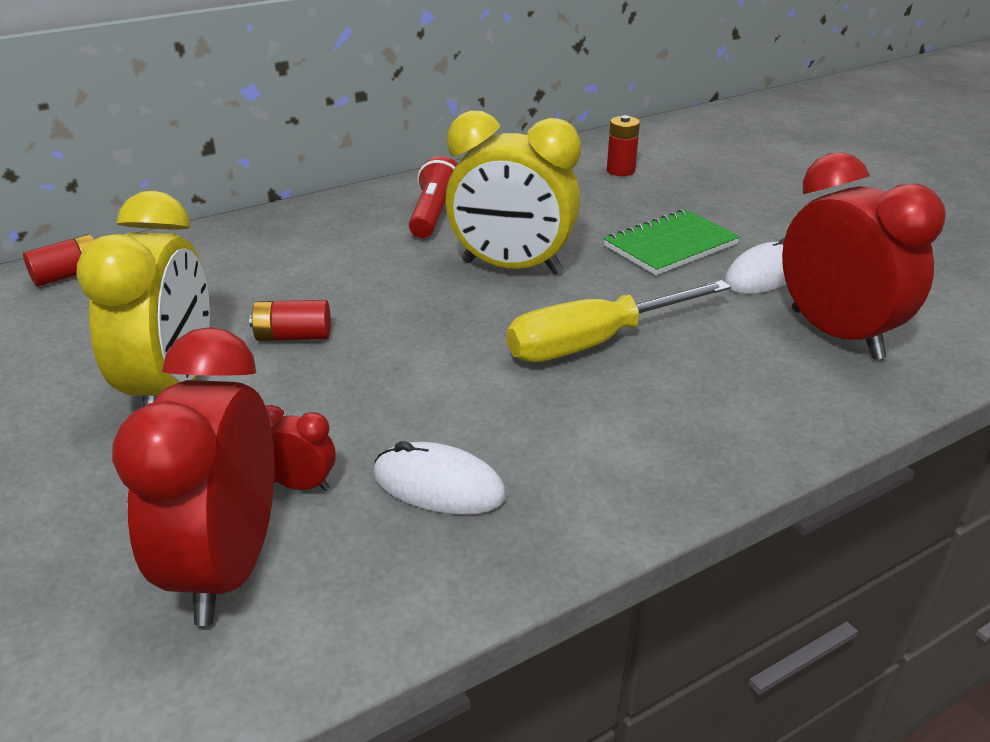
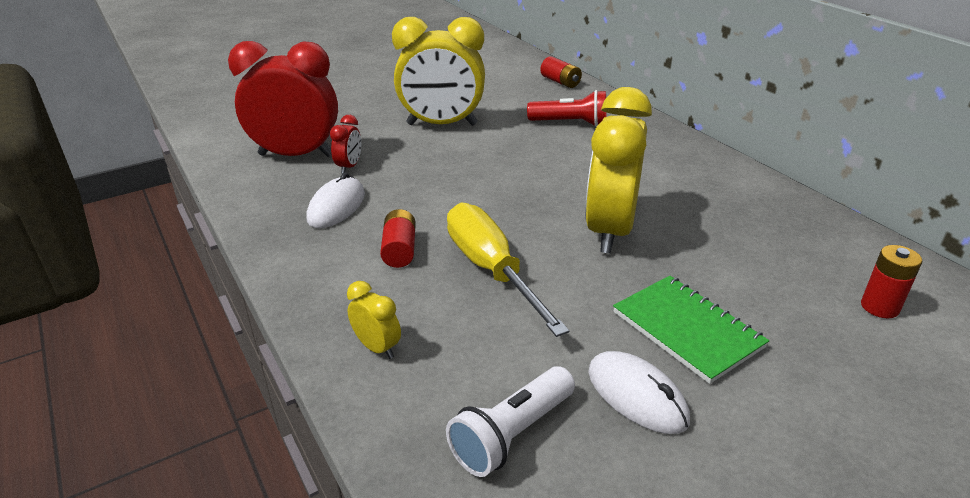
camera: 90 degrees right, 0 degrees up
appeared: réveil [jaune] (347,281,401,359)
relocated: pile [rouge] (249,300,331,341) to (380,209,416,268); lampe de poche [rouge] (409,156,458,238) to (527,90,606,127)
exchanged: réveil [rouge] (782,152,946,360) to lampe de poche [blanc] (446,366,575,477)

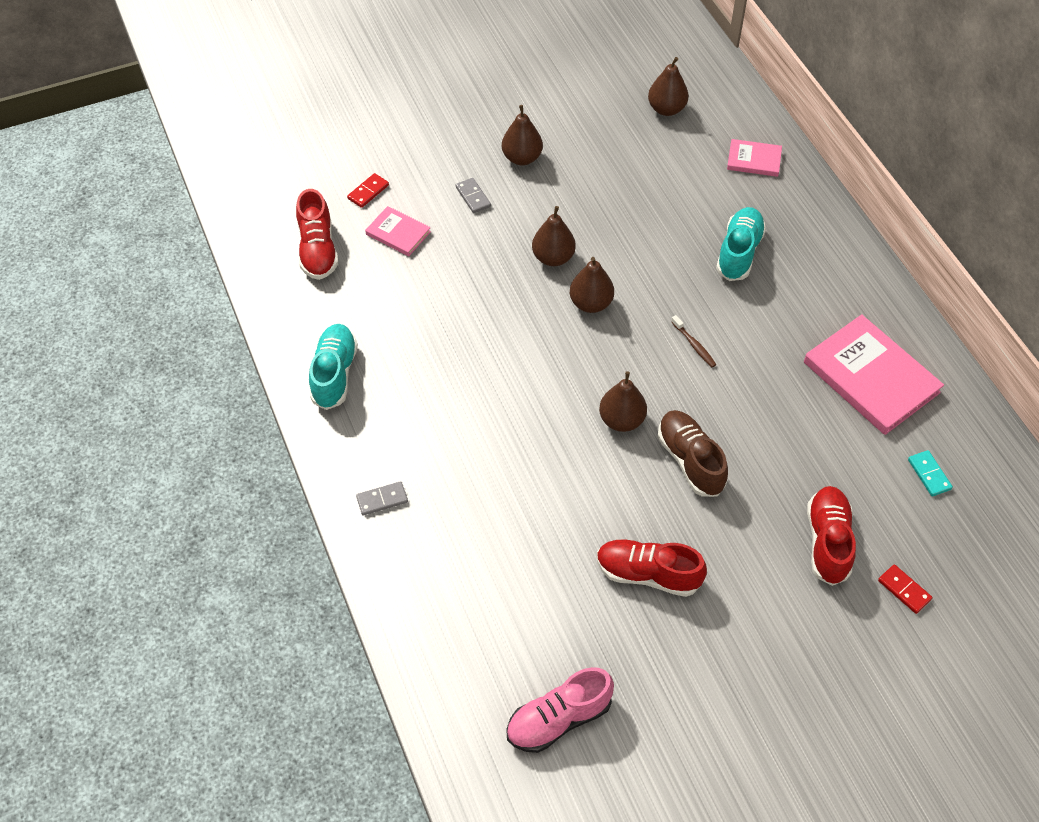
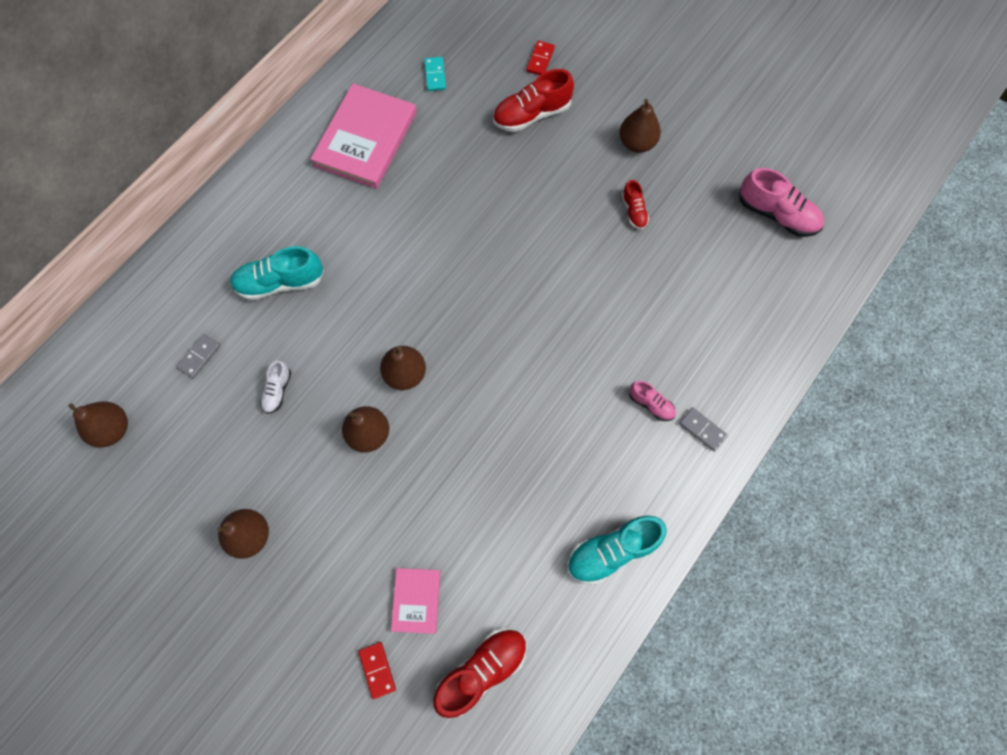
camera: 120 degrees left, 15 degrees up
missing: chaussure [marron] (658,410,728,497); brosse à dents [marron] (671,315,716,367); livre [rose] (727,139,782,177)
appeared: chaussure [blanc] (260,361,291,414); chaussure [rose] (629,381,676,421)
relocated: domino [gris] (456,178,491,213) to (176,334,220,378); poire [marron] (599,371,647,432) to (619,99,661,153)
spun: domino [rouge] (347,173,389,208) = (358,642,396,699) 60 degrees clockwise; domino [turquoise] (908,450,953,497) = (424,57,446,91) 45 degrees counterclockwise
size: chaussure [rouge] (597,539,707,597) = (622,180,649,230) x0.54

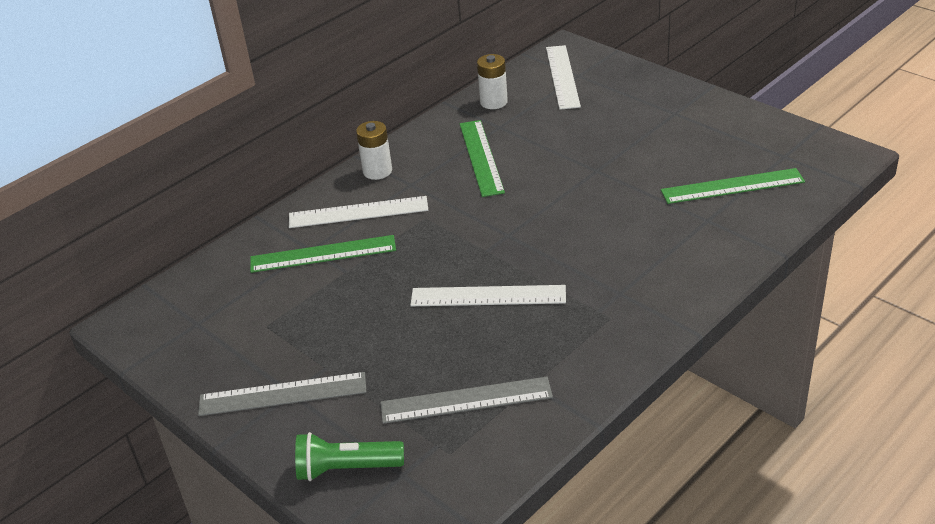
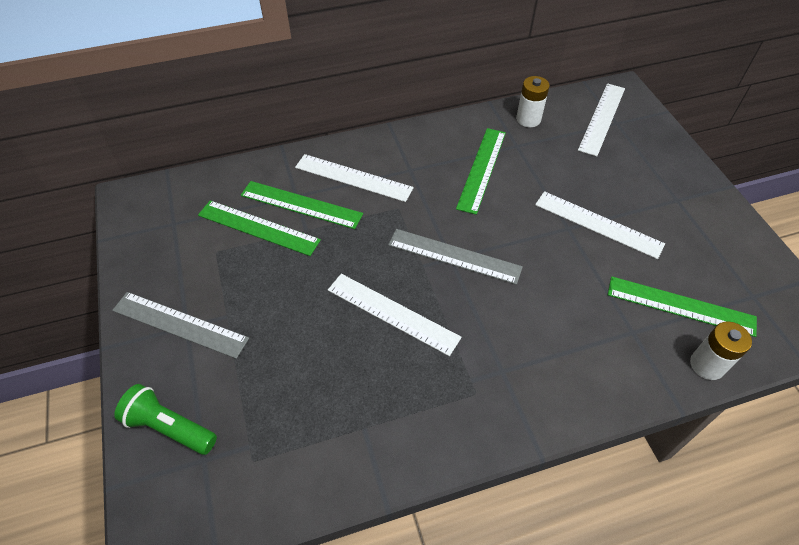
camera: 25 degrees right, 15 degrees up
appeared: règle [vert] (198,200,321,256); règle [blanc] (535,191,665,259)
relocated: pile [blanc] (356,121,392,180) to (690,322,752,380); règle [gris] (380,377,553,424) to (388,229,523,285)

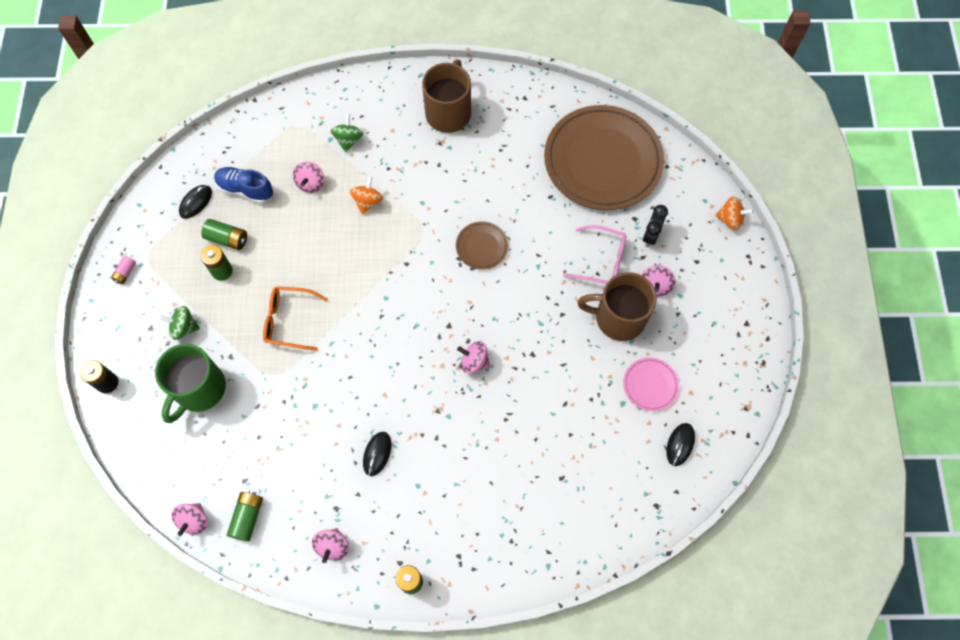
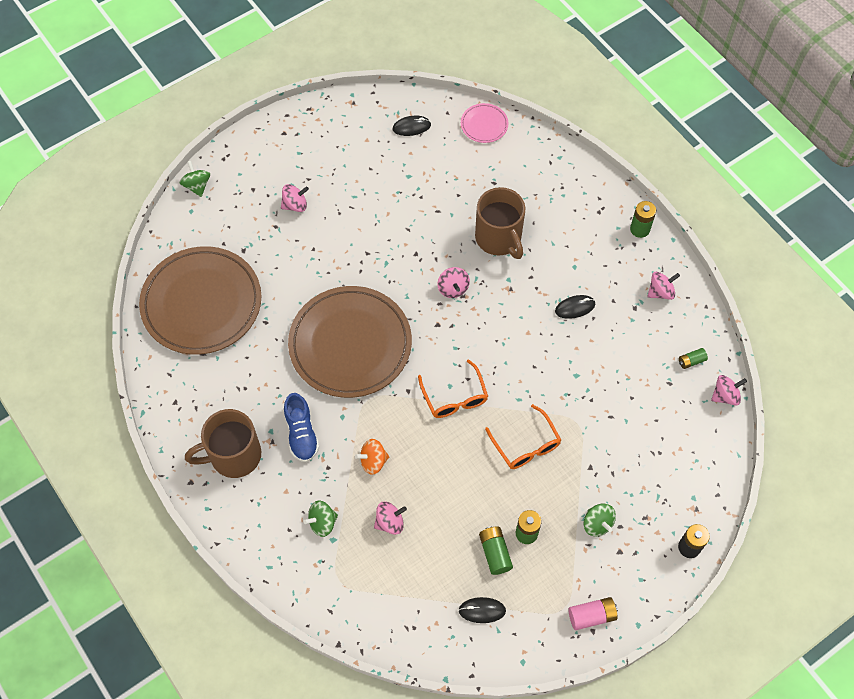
camera: 125 degrees left, 5 degrees down
missing: tasse [vert] (155,344,226,423); lunettes [rose] (563,225,627,284); réveil [noir] (643,205,668,247)
appeared: lunettes [orange] (418,359,488,418)
relocated: chaussure [bleu] (214,167,273,203) to (284,393,319,462); tasse [marron] (577,272,657,341) to (475,187,525,259); assiette [rose] (623,357,679,411) to (461,103,508,143)
colour: toupie [orange] (715,196,754,230) to toupie [vert] (180,161,210,197)
size: pile [rose] (111,256,136,284) = (569,597,618,630) x1.56; pile [vert] (227,491,263,542) = (679,348,708,369) x0.64; assiette [marron] (456,221,508,270) = (288,286,412,398) x2.34

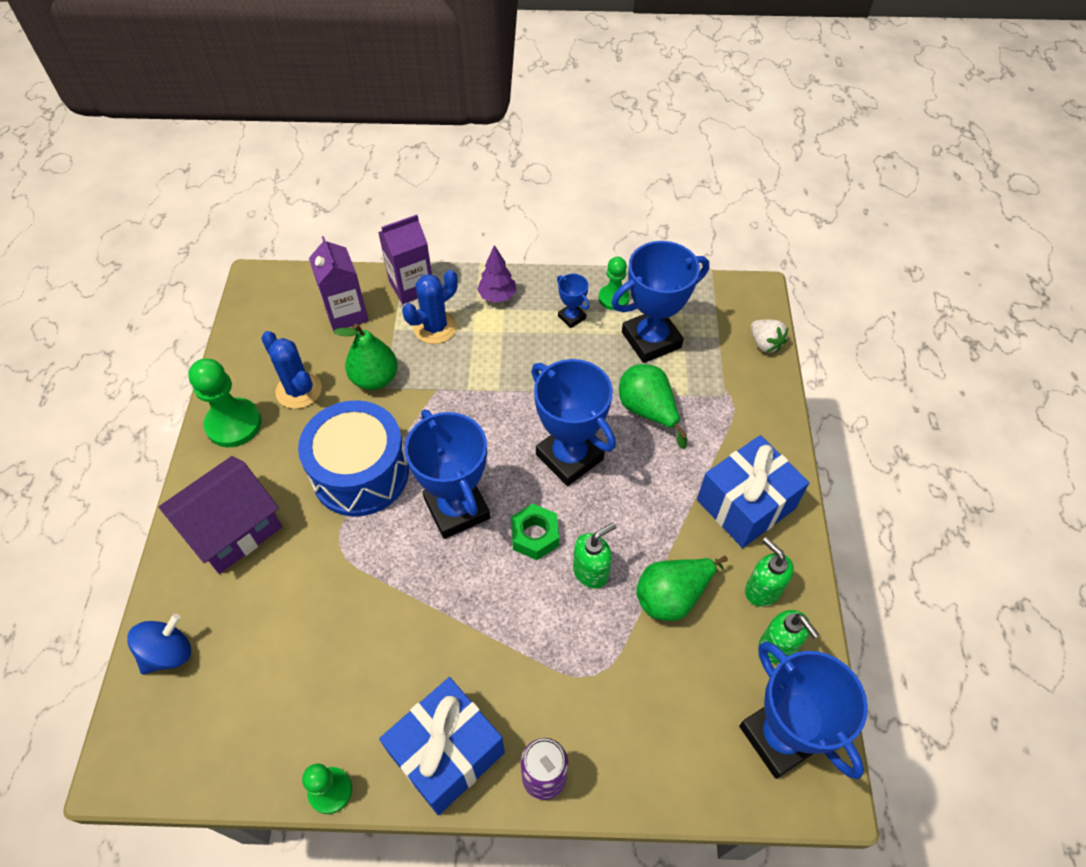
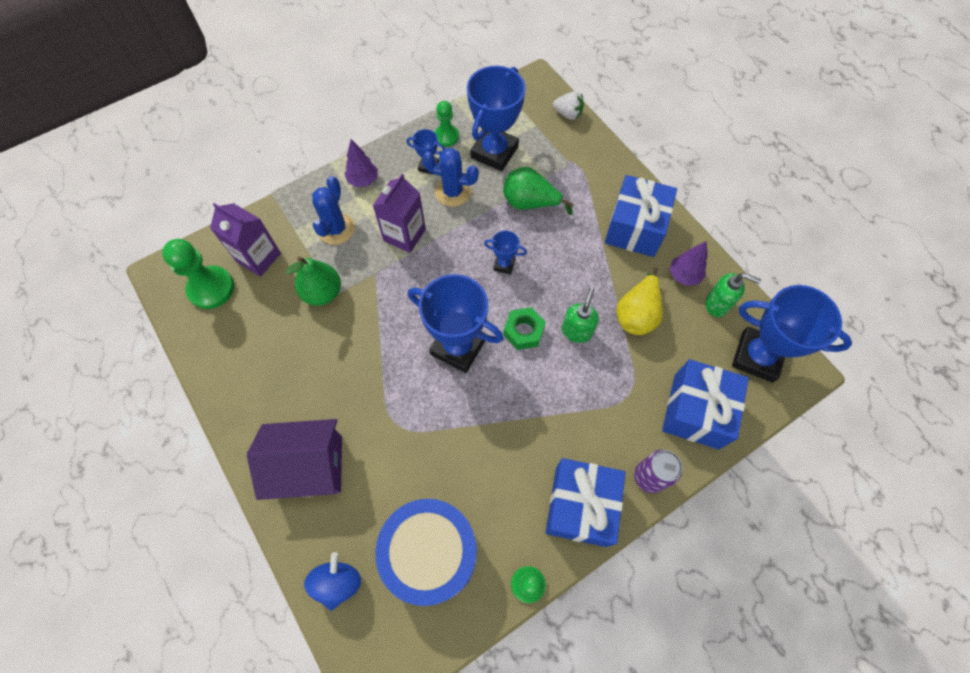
camera: 35 degrees left, 10 degrees up
appeared: cadeau [bleu] (662,359,749,450)
relocated: pion [vert] (188,358,262,447) to (162,239,234,309); cactus [bleu] (261,331,322,409) to (423,148,479,207); tambour [bleu] (298,400,409,517) to (375,499,477,606); brique de lait [violet] (378,215,432,304) to (373,174,426,253)
exchanged: distributeur de savon [vert] (745,537,794,606) to arbre [violet] (670,241,707,286)
colour: poire [vert] (636,556,728,621) to poire [jaune] (616,267,663,335)
spun: maison [violet] (159,456,282,574) = (247,419,342,500) 75 degrees clockwise
size: trophée [bleu] (531,359,616,486) = (484,231,527,274) x0.46

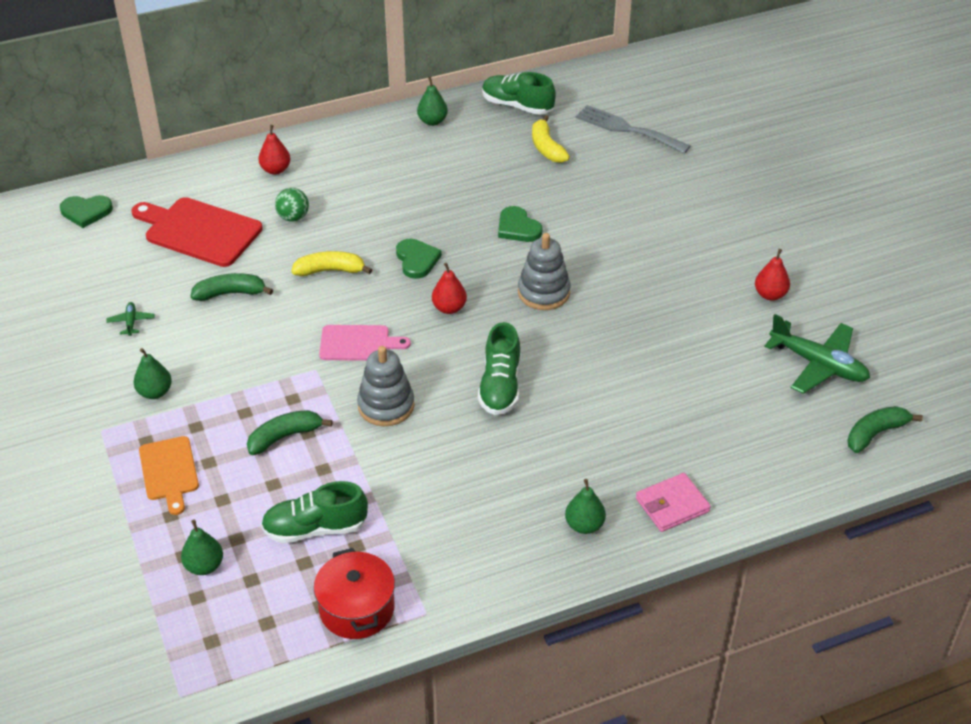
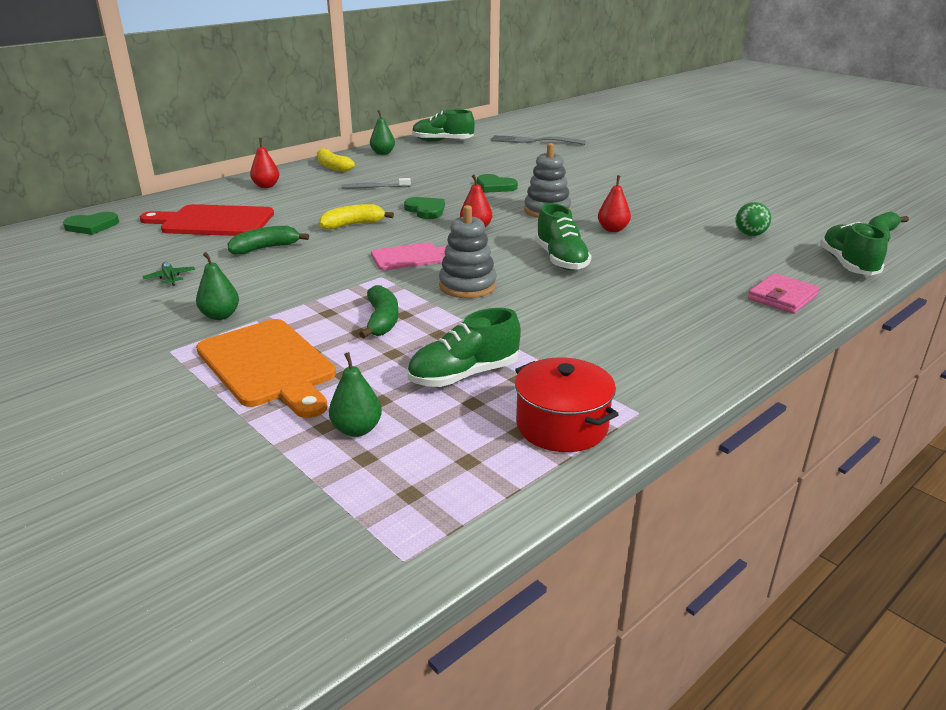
camera: 20 degrees left, 15 degrees down
missing: poire [vert] (565,479,606,534); avion [vert] (764,314,870,394)
appeared: brosse à dents [gris] (341,178,411,189); chaussure [vert] (820,222,888,276)
relocated: balle [vert] (275,188,309,222) to (735,202,771,236); banane [jaune] (532,115,570,163) to (317,148,355,172); poire [rouge] (755,249,790,301) to (598,175,631,232)
spun: banane [vert] (247,410,332,455) = (359,285,399,338) 135 degrees clockwise
size: planche à découper [orange] (139,436,199,515) = (196,319,336,418) x1.62

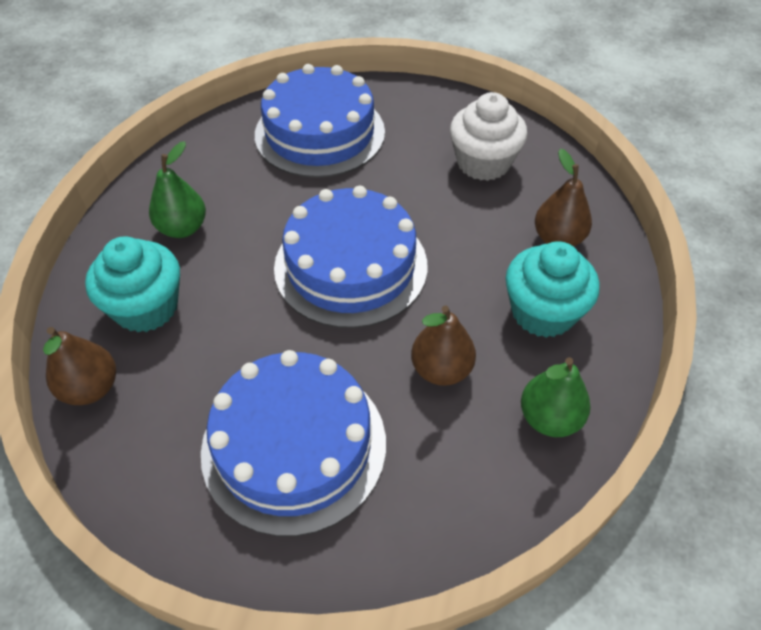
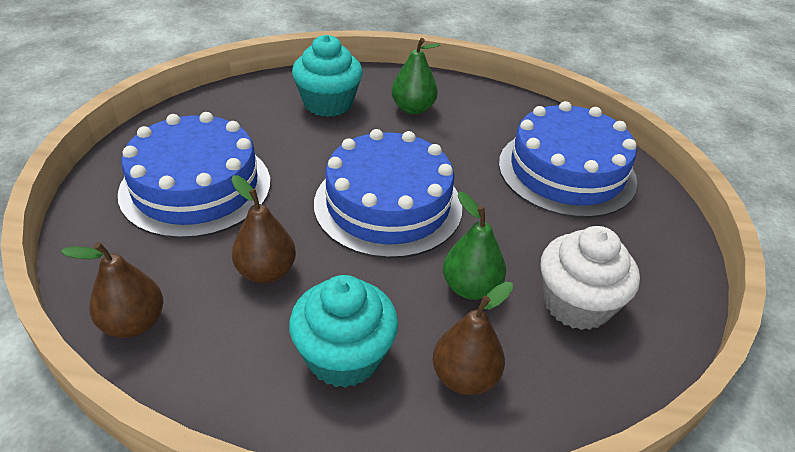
camera: 80 degrees right, 10 degrees down
relocated: poire [marron] (43,327,116,405) to (61,242,163,338); poire [vert] (521,357,591,437) to (443,192,506,300)

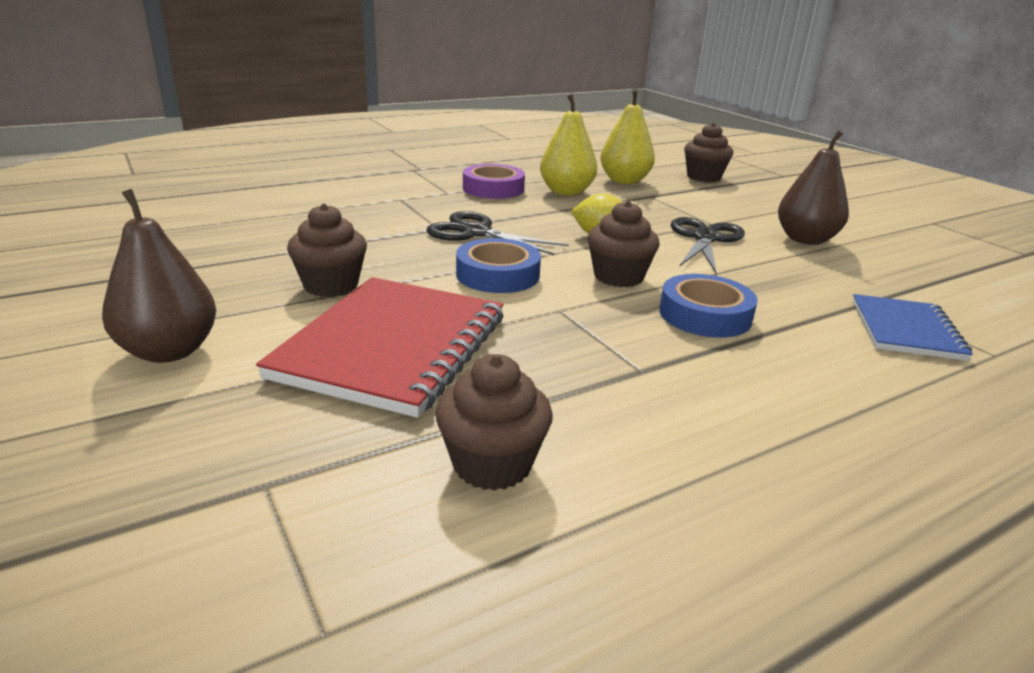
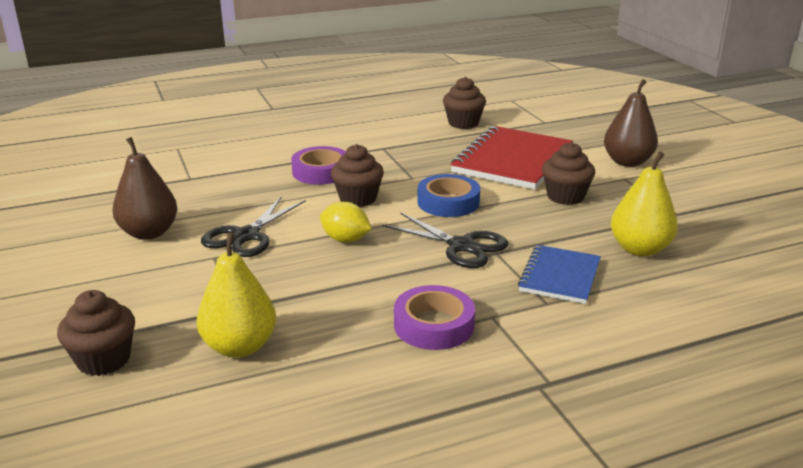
camera: 170 degrees left, 0 degrees up
relocated: poire [jaune] (540,94,597,196) to (611,151,678,256); carnet [bleu] (853,294,973,361) to (518,245,601,304)
colour: ruban adhésif [bleu] (659,274,758,338) to ruban adhésif [violet] (291,146,346,185)

